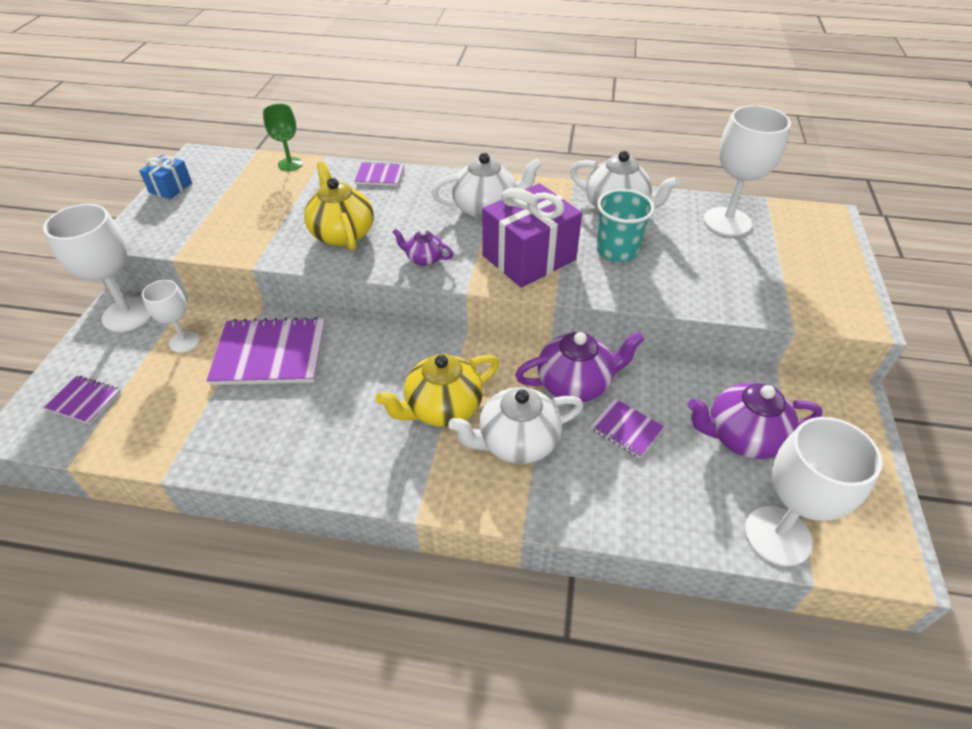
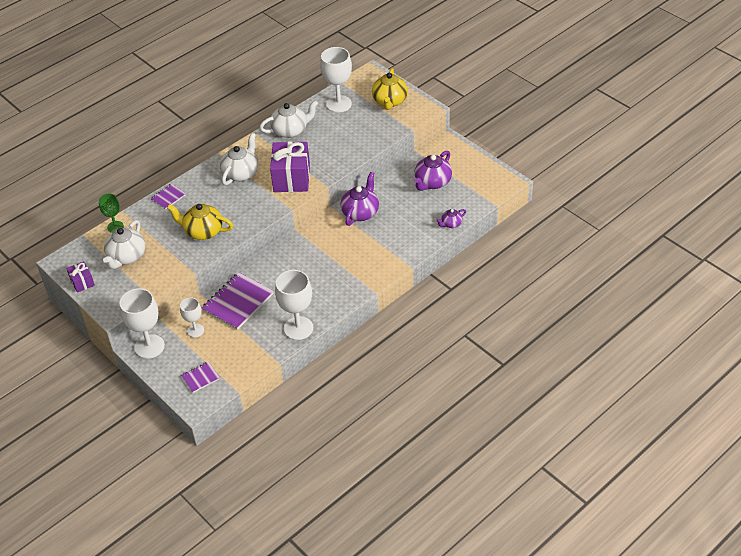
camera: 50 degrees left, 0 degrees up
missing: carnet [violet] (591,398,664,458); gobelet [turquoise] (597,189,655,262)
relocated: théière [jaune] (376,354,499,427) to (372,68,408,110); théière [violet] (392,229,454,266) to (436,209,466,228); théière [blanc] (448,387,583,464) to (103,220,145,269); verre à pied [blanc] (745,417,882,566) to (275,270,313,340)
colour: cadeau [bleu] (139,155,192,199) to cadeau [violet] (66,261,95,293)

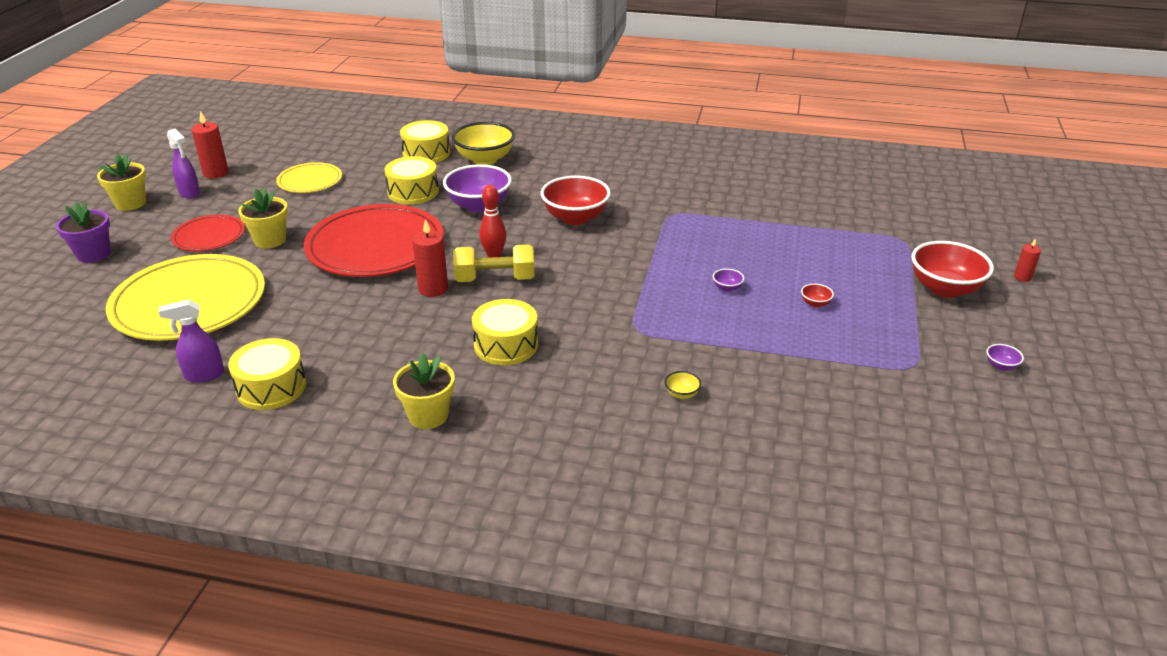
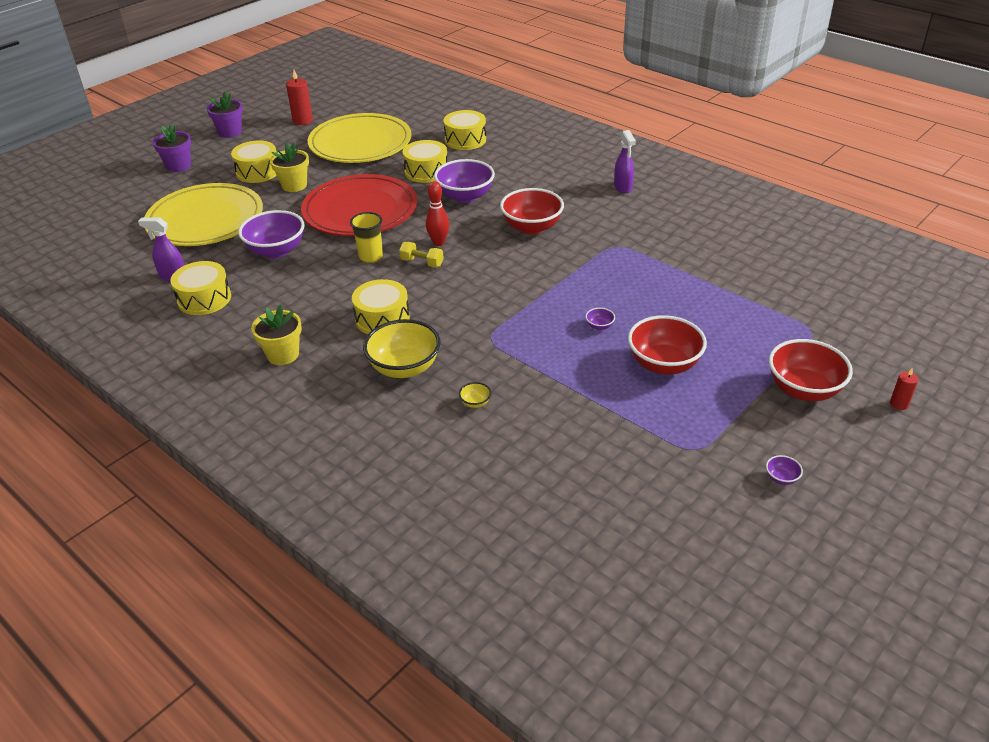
camera: 30 degrees right, 5 degrees up
appeared: bol [violet] (238,210,305,258)
relocated: vaporisateur [violet] (167,129,200,199) to (614,130,636,193); bol [jaune] (452,122,515,165) to (363,319,440,378)
exchanged: assiette [rouge] (171,215,245,251) to tambour [jaune] (231,140,277,183); bougie [rouge] (412,219,448,297) to gobelet [jaune] (350,212,383,263)
colour: pot de fleurs [jaune] (97,154,146,211) to pot de fleurs [violet] (207,92,243,138)
size: assiette [jaune] (276,162,342,193) = (308,113,412,163) x1.92; haltère [jaune] (453,244,534,282) = (399,242,444,267) x0.61; bol [rouge] (801,284,834,307) = (628,315,707,375) x2.46

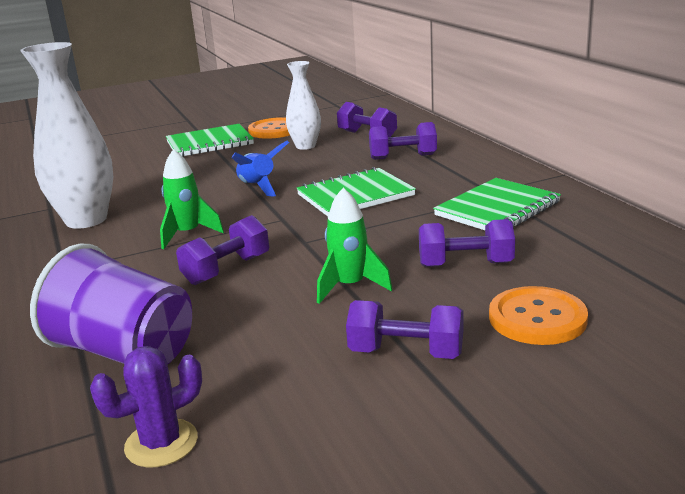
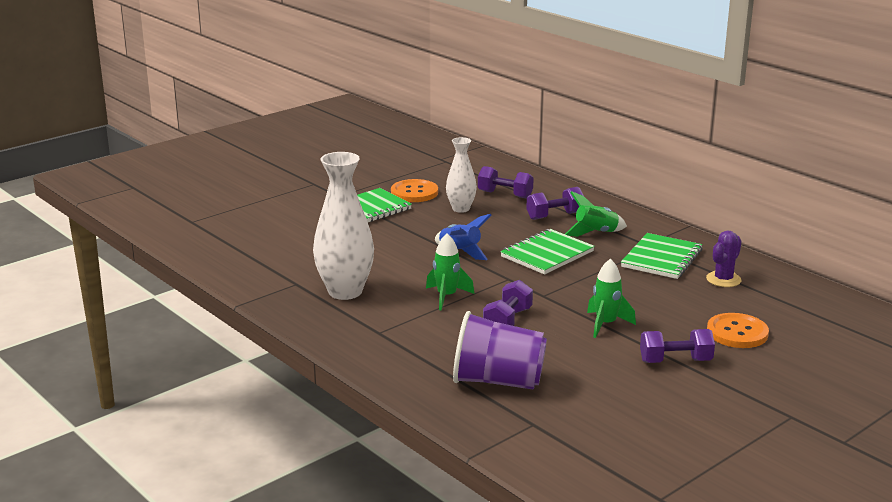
camera: 20 degrees left, 0 degrees up
missing: haltère [violet] (419,219,515,267)
appeared: fusée [vert] (565,191,627,237)
relocated: cactus [violet] (90,346,202,467) to (706,230,742,287)

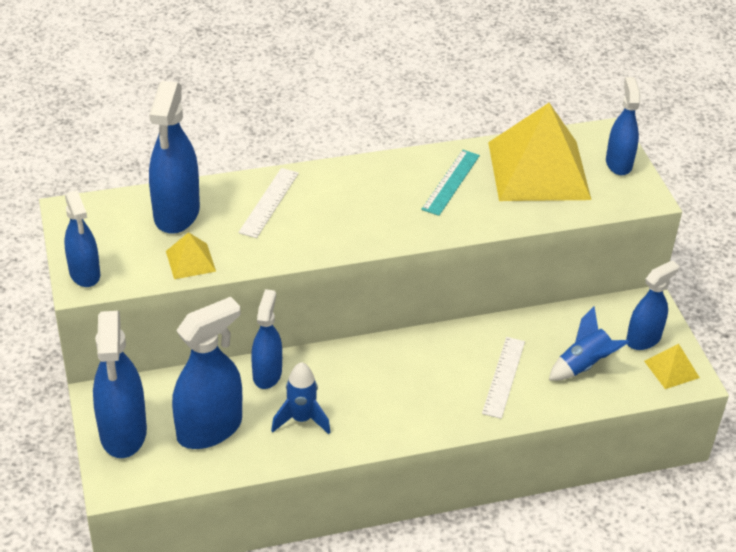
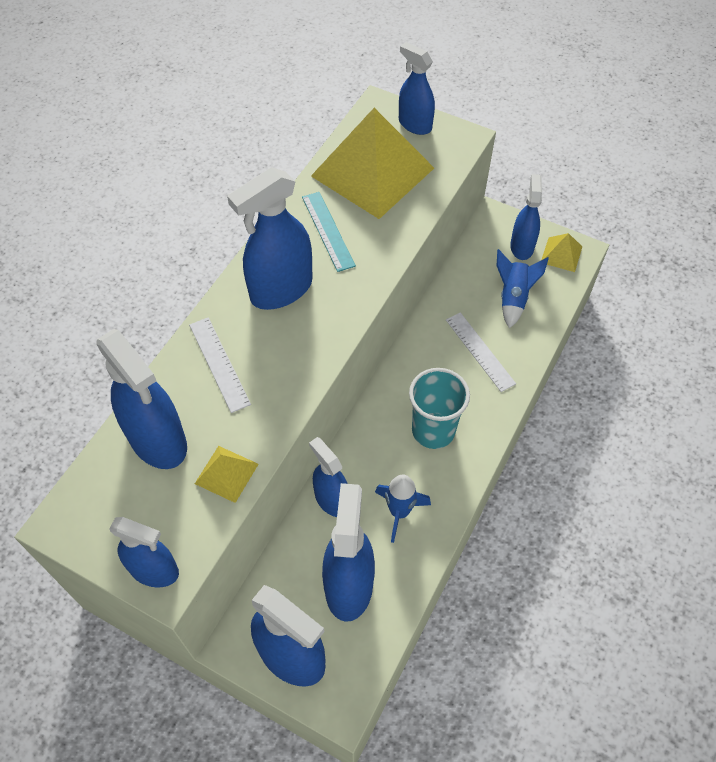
camera: 45 degrees left, 15 degrees up
appeared: vaporisateur [bleu] (227,167,313,310); gobelet [turquoise] (409,368,470,449)

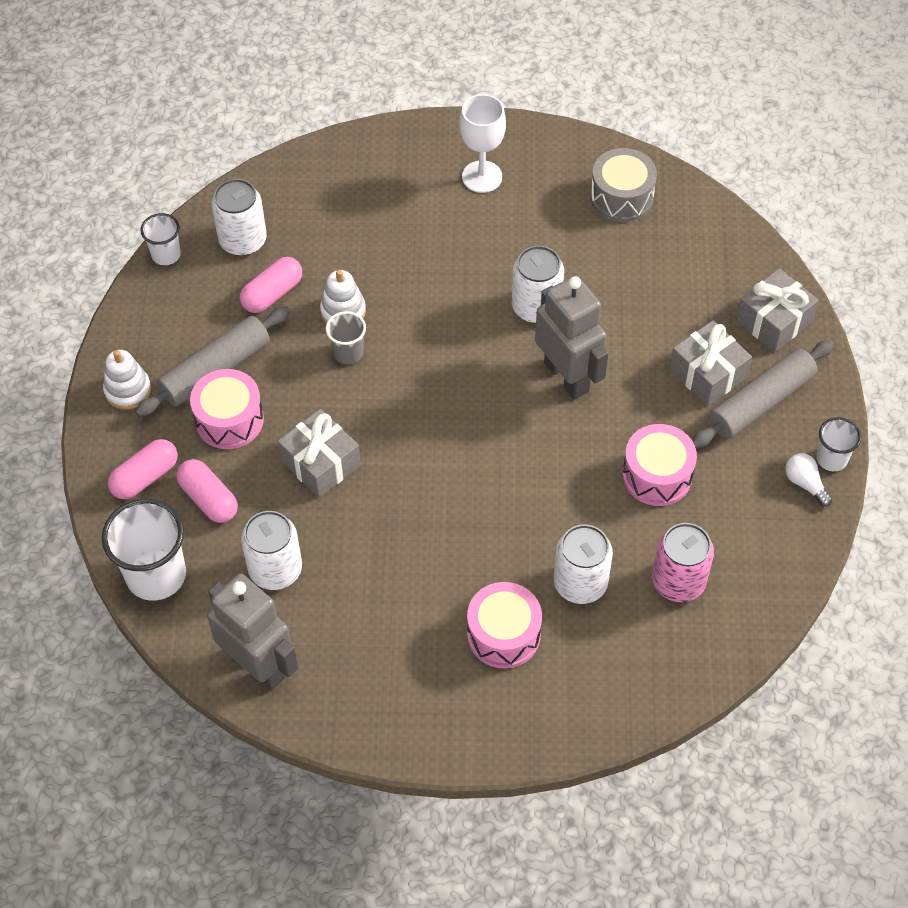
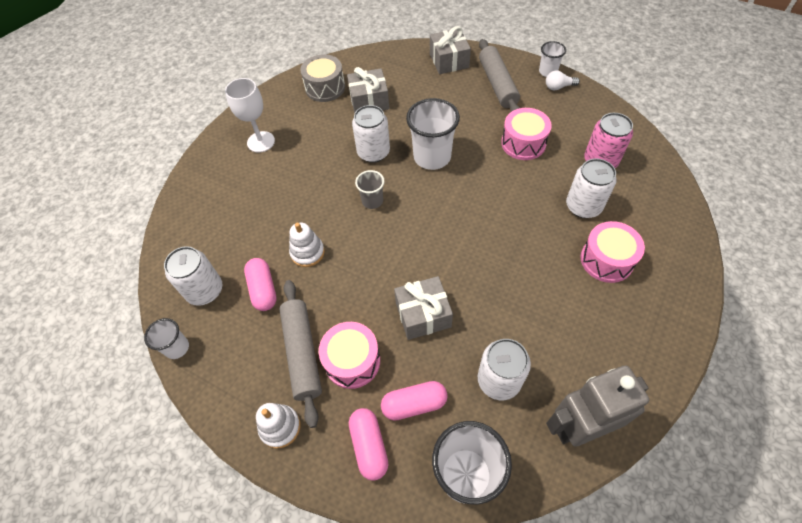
camera: 60 degrees left, 0 degrees up
relocated: gobelet [gris] (326,311,366,364) to (355,170,385,209); cadeau [gris] (669,320,752,406) to (347,67,389,114)
exchanged: robot [gris] (535,275,609,399) to gobelet [blanc] (406,98,460,170)

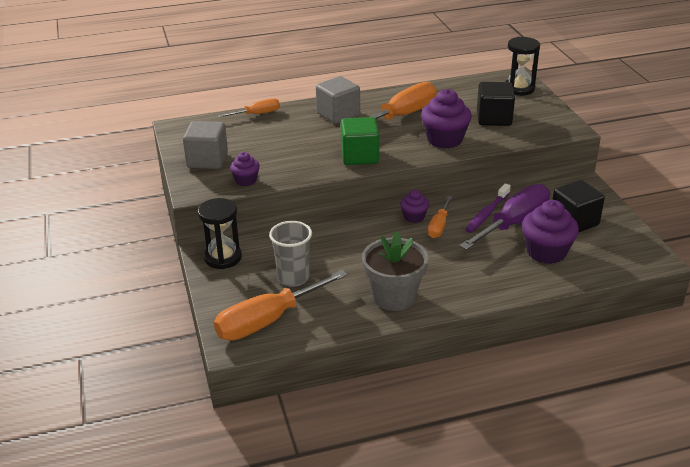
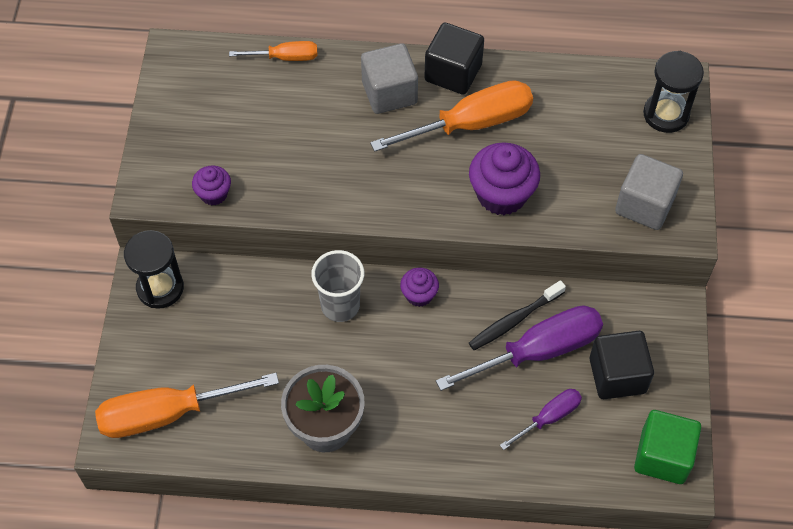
camera: 20 degrees right, 25 degrees up
missing: tournevis [orange] (428,196,452,238)
relocated: cube [gris] (183,121,228,169) to (615,154,683,230); gobelet [gris] (269,221,312,287) to (311,250,364,322); cube [vert] (341,117,380,165) to (634,410,701,484); cube [noir] (477,82,515,126) to (424,22,484,95)
exchanged: muffin [violet] (522,200,579,264) to tournevis [violet] (500,389,582,450)
colour: brosse à dents [violet] (465,183,511,233) to brosse à dents [noir] (469,280,566,350)

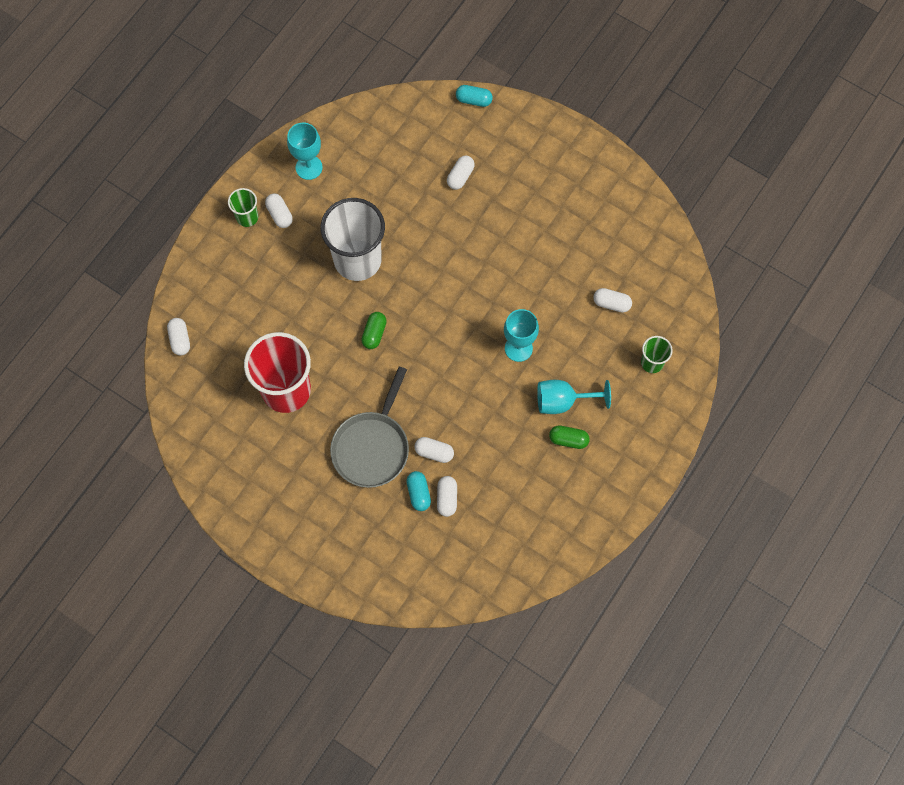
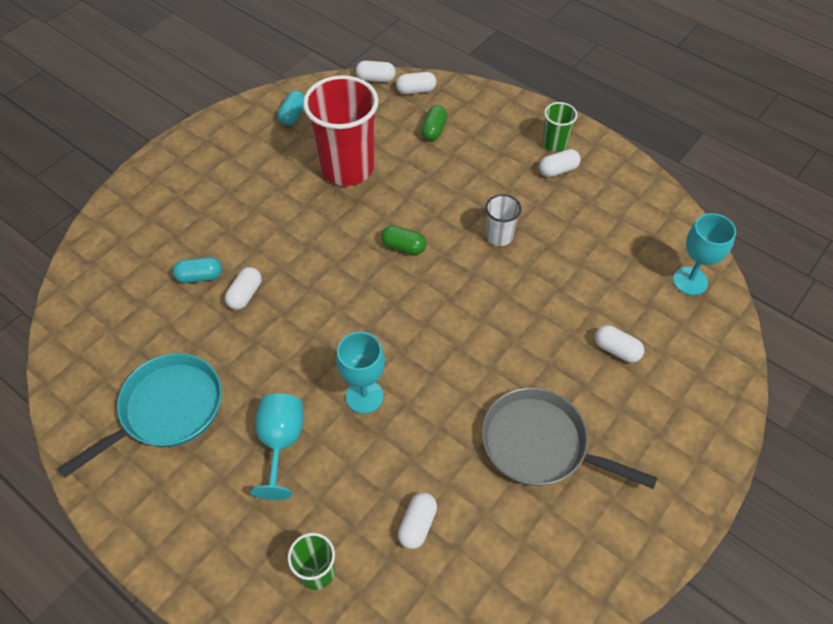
camera: 95 degrees right, 15 degrees down
appeared: poêle [turquoise] (58,353,222,478)
relocated: verre à pied [turquoise] (287,123,323,180) to (673,213,736,295); poêle [gris] (330,366,409,488) to (482,387,657,489); gélule [blanc] (437,476,457,517) to (356,61,396,82); gélule [turquoise] (456,85,493,107) to (278,90,304,125); gélule [vert] (549,425,590,449) to (421,105,447,141)
size: gobelet [blanc] (321,198,385,281) = (485,194,521,246) x0.47

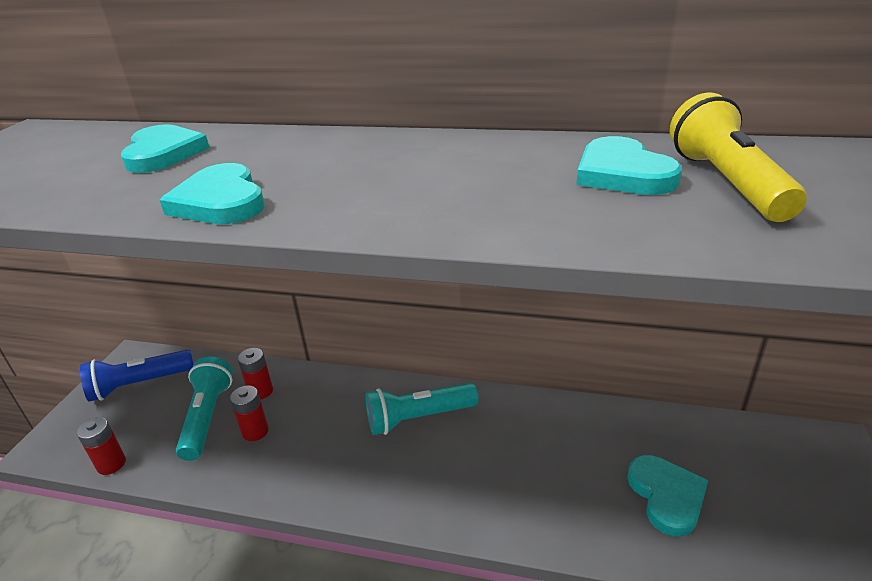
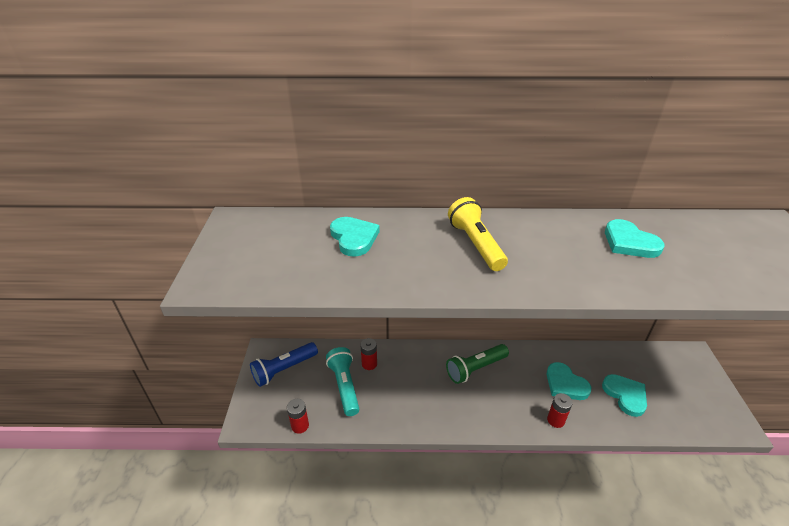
camera: 15 degrees left, 5 degrees up
relocated: cœur [turquoise] (160,163,265,224) to (546,362,591,400); pile [rouge] (230,385,269,441) to (547,393,573,428); lampe de poche [jaune] (670,93,807,222) to (448,197,508,271)
colour: lampe de poche [turquoise] (366,383,479,435) to lampe de poche [vert] (446,344,509,384)

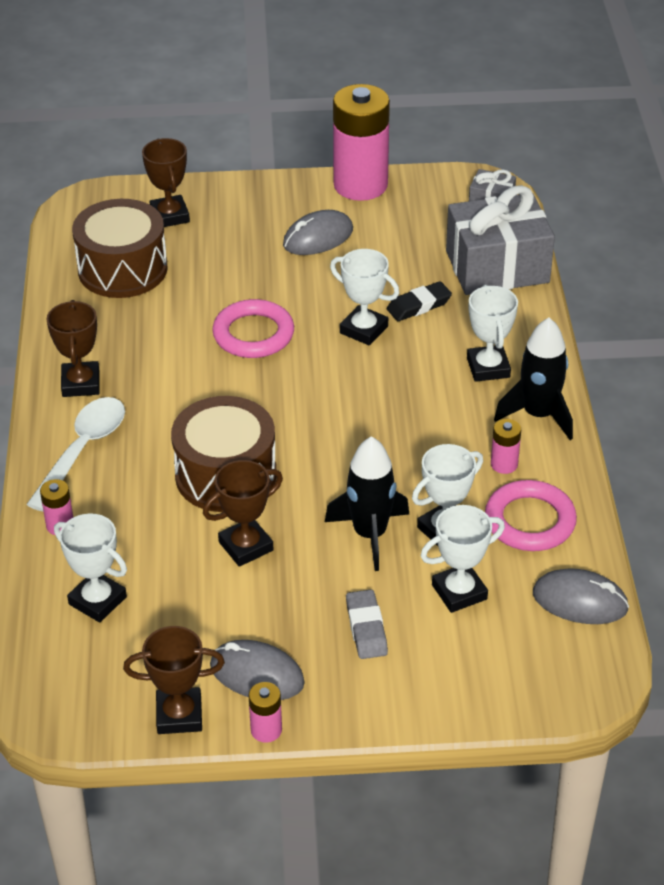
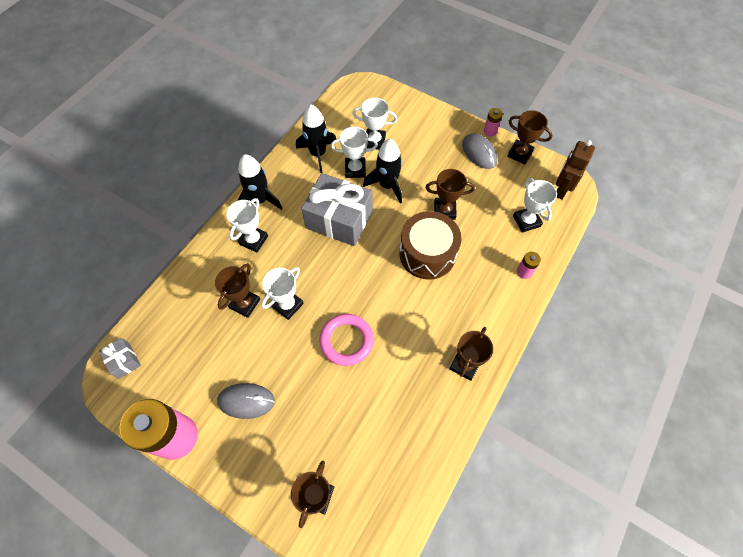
camera: 145 degrees left, 20 degrees up
missing: cuillère [blanc] (26,397,125,511); tambour [marron] (72,199,168,298); gomme [gris] (346,590,388,659); pile [rose] (491,419,521,474); souris [gris] (533,568,629,624)
appeared: robot [marron] (556,140,595,199)
relocated: cadeau [gris] (446,185,555,295) to (301,173,372,246)
exchanged: gomme [noir] (387,281,452,321) to trophée [marron] (215,263,260,318); anneau [rose] (485,480,577,551) to fusée [noir] (296,105,336,173)
spun: trophée [blanc] (330,249,399,345) = (261,267,304,320) 60 degrees clockwise

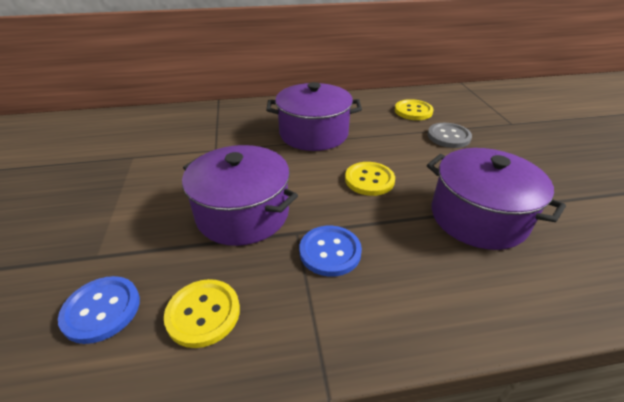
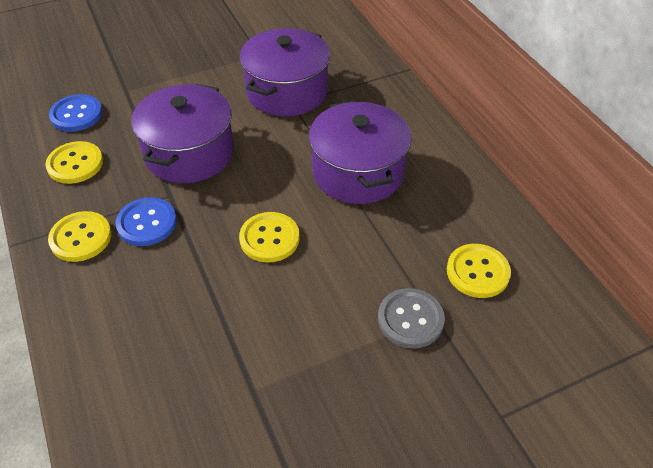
camera: 75 degrees right, 10 degrees up
appeared: bouton [jaune] (48,211,112,262)
relocated: marmite [violet] (427,148,566,250) to (240,28,330,116)

